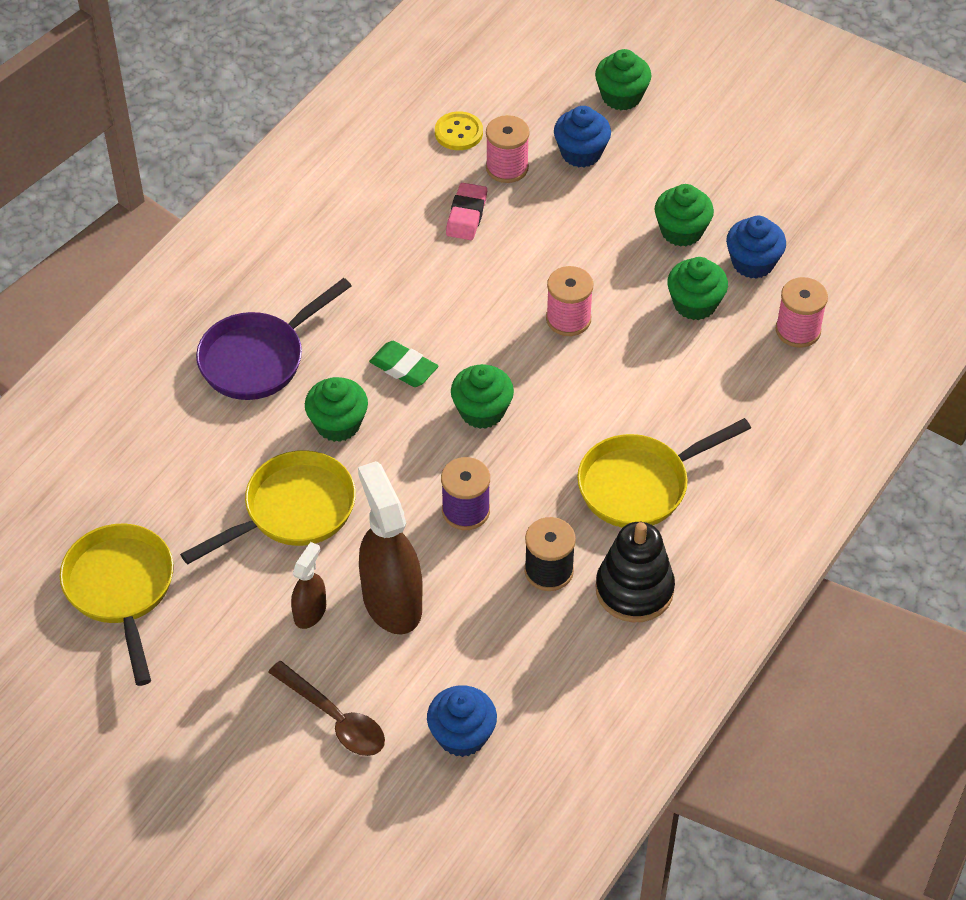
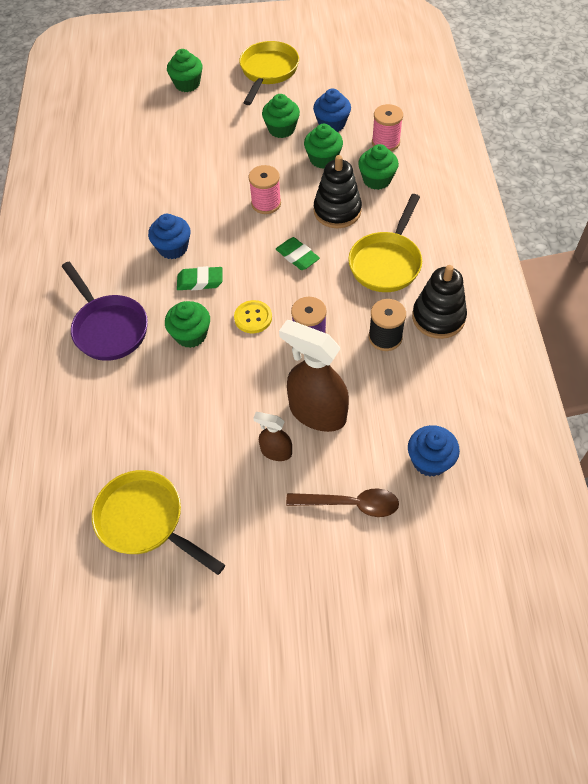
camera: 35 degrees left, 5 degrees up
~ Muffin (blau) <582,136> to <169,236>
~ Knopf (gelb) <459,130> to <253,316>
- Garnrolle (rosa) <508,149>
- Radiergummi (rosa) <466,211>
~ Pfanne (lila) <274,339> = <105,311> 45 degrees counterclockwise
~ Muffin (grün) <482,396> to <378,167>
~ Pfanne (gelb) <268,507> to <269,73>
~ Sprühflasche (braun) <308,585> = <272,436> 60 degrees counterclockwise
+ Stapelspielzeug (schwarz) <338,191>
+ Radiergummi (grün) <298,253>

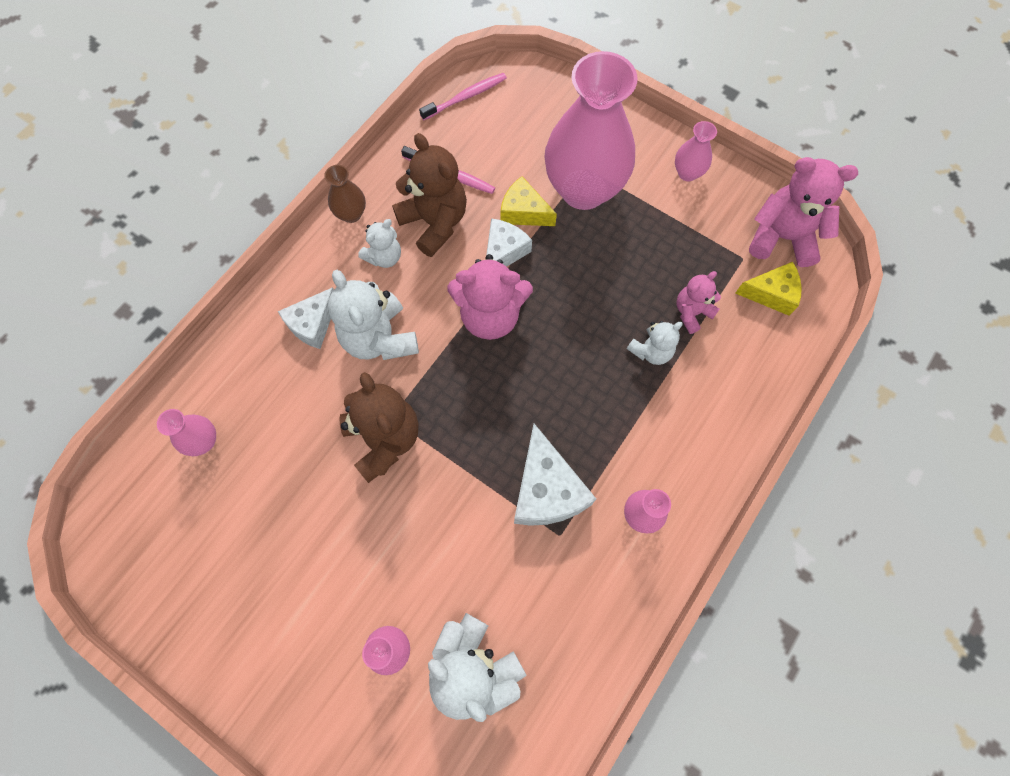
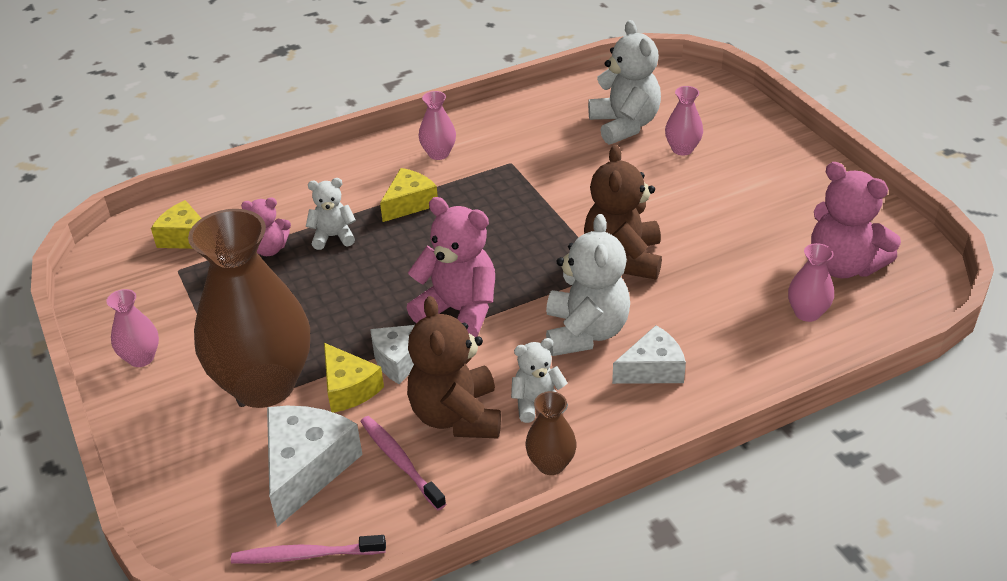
camera: 150 degrees left, 30 degrees down
~ Vase (rosa) <591,130> to Vase (braun) <249,308>
~ Teddybär (rosa) <803,212> to <856,220>
~ Käse (weiß) <555,475> to <314,466>
+ Käse (gelb) <409,195>

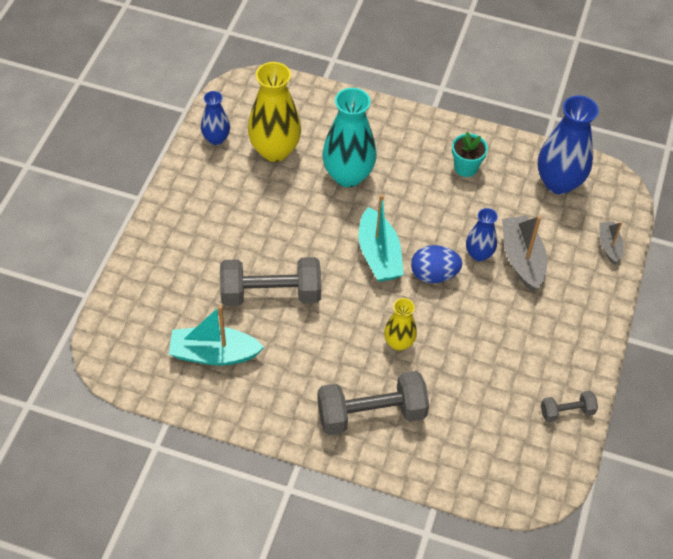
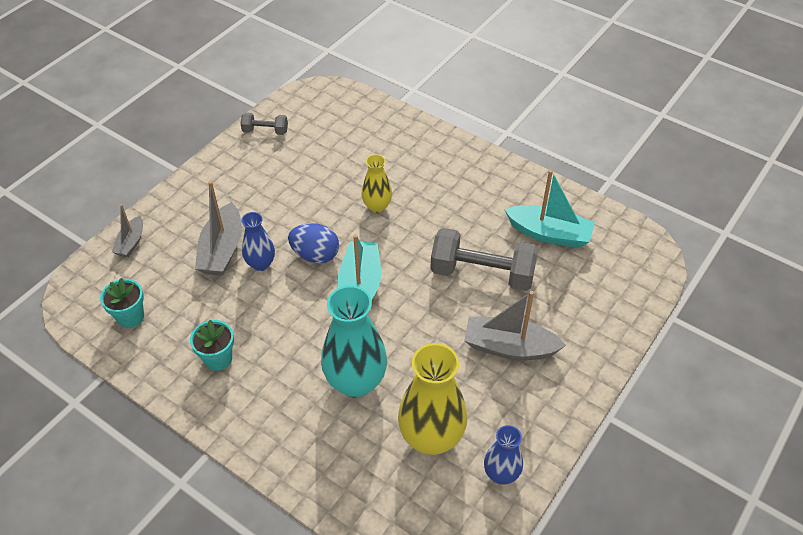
camera: 160 degrees left, 5 degrees down
~ Vase (blau) <568,144> to Blumentopf (türkis) <122,303>
- Hantel (grau) <373,403>
+ Boot (grau) <515,325>

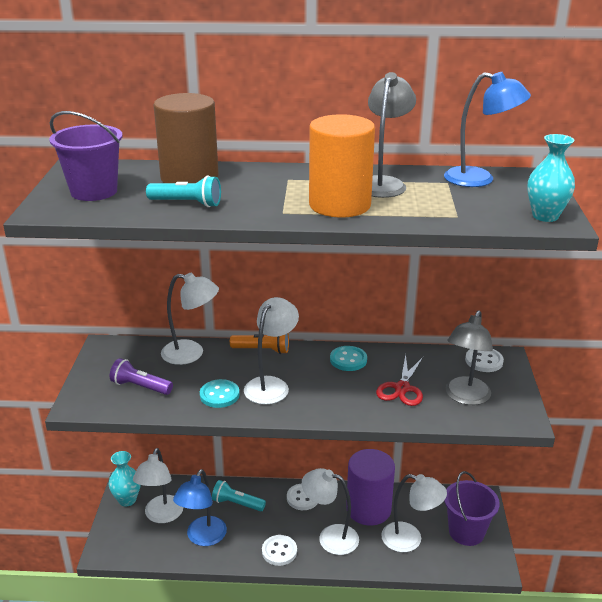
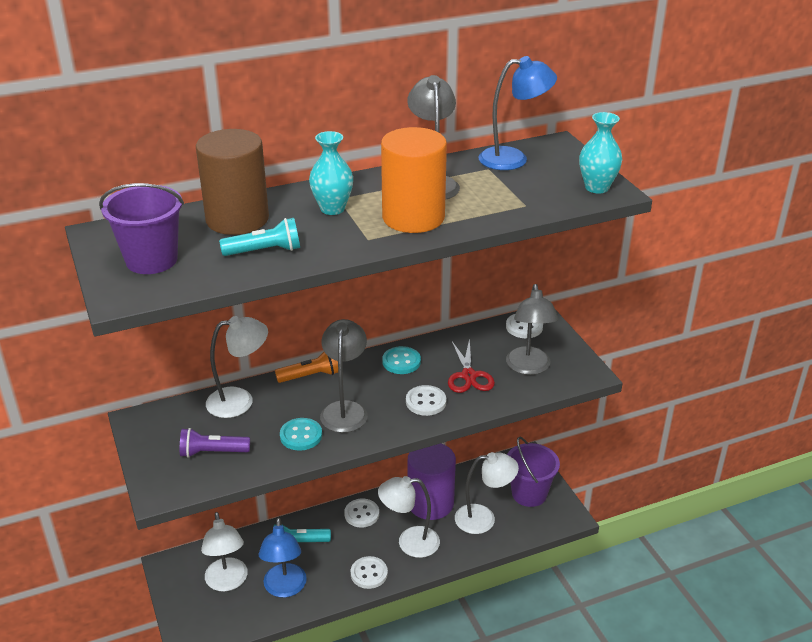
camera: 25 degrees left, 5 degrees up
~ Lampe (weiß) <271,351> to Lampe (grau) <344,376>
~ Vase (türkis) <125,478> to <331,173>
+ Knopf (weiß) <426,400>

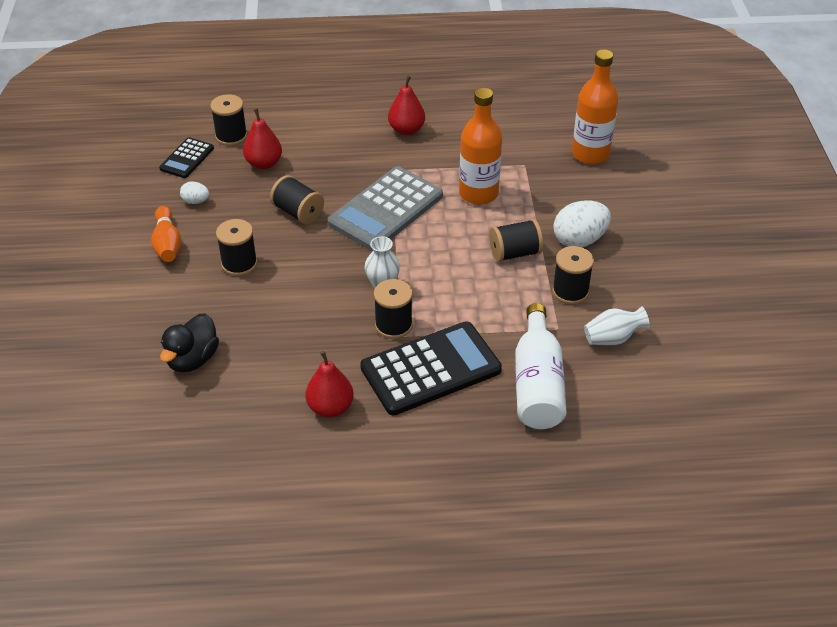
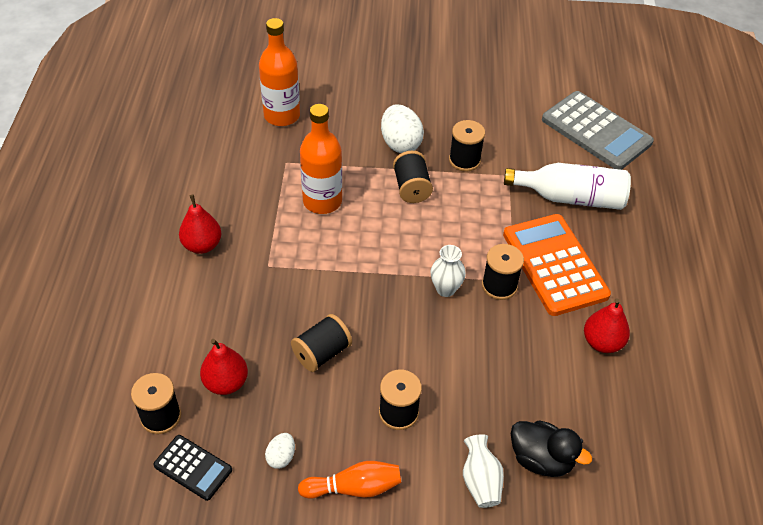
camera: 85 degrees left, 5 degrees up
~ Taschenrechner (grau) <385,208> to <598,130>
~ Vase (weiß) <617,325> to <483,471>
~ Taschenrechner (schwarz) <431,368> to Taschenrechner (orange) <557,265>

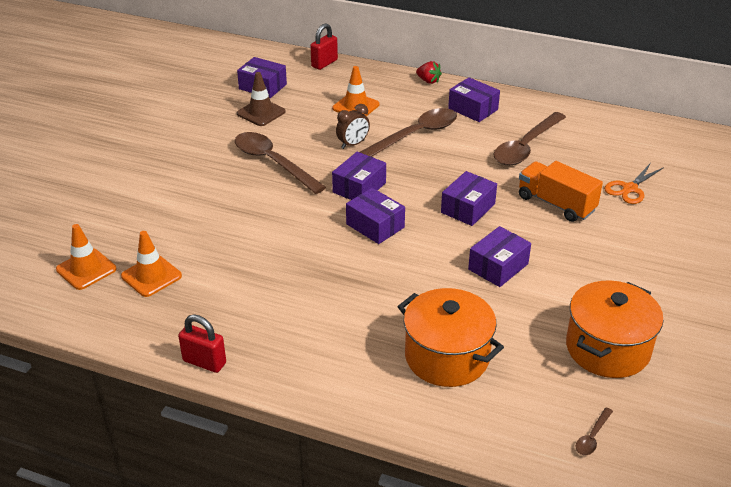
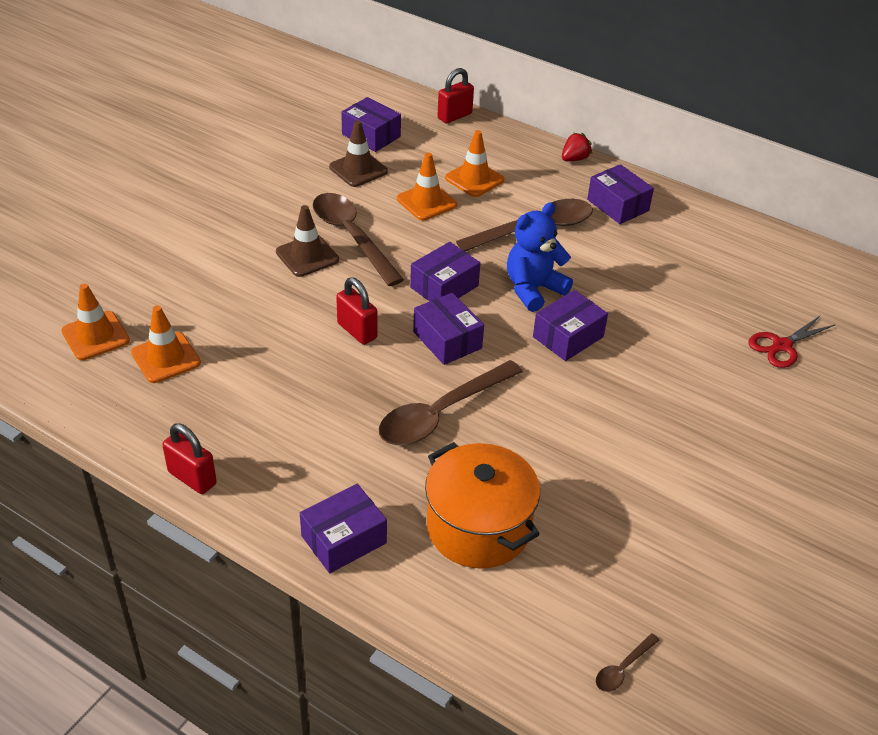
camera: 10 degrees right, 5 degrees up
~ Erdbeere (rot) <429,72> = <577,147> 90 degrees counterclockwise
- Wecker (braun) <353,126>
~ Löffel (braun) <530,139> to <451,402>
- Lastwagen (orange) <561,191>
~ Schere (orange) <634,184> to Schere (rot) <792,341>
~ Schachtel (lila) <499,256> to <343,528>
- Kochtopf (orange) <614,329>
+ Leitkegel (orange) <427,186>
+ Teddybär (blau) <540,257>
+ Leitkegel (braun) <307,241>
+ Vorhängeschloss (rot) <356,311>

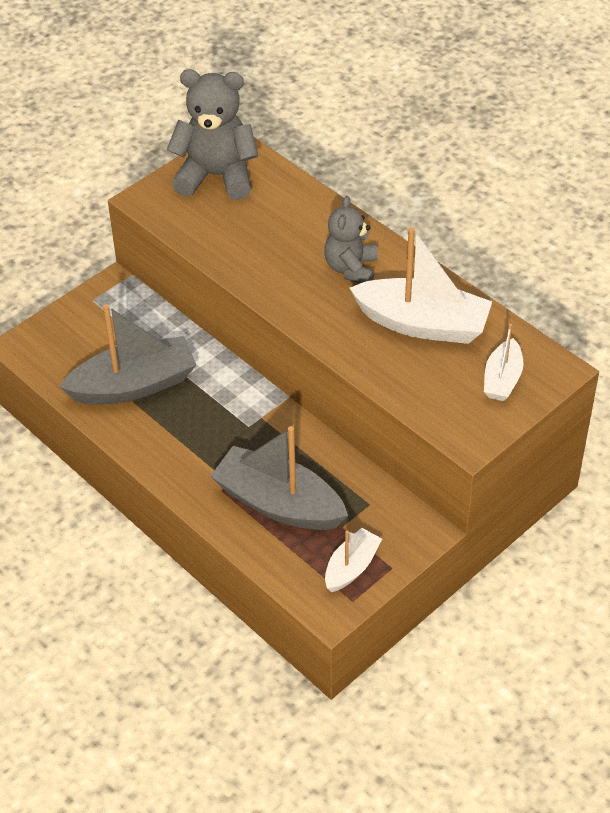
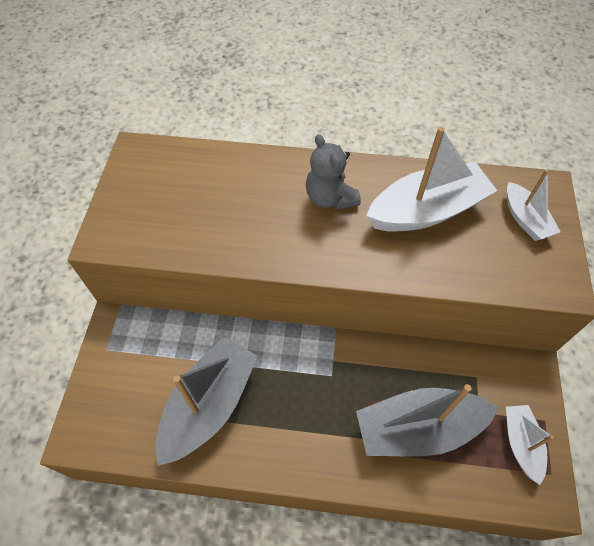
camera: 40 degrees left, 10 degrees up
- Teddybär (grau) <212,134>

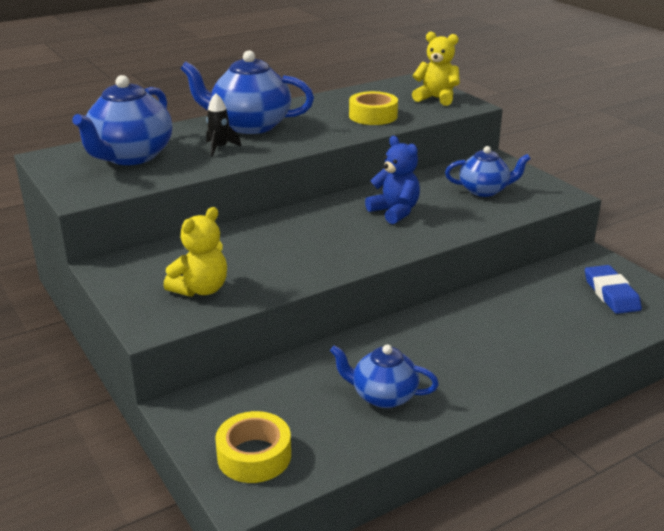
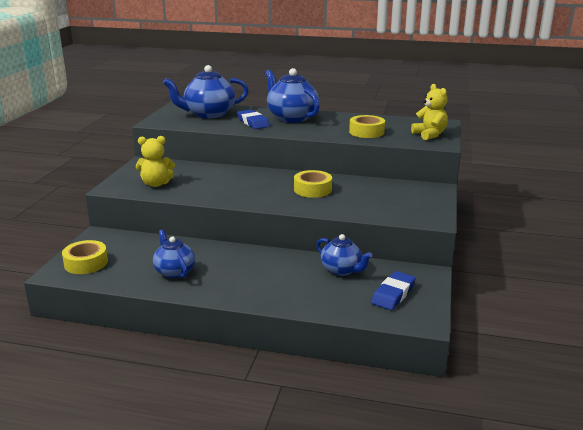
camera: 45 degrees right, 5 degrees down
~ Rakete (schwarz) <223,125> to Radiergummi (blau) <253,119>
~ Teddybär (blau) <392,180> to Klebeband (gelb) <313,184>
~ Teekanne (blau) <488,171> to <344,255>

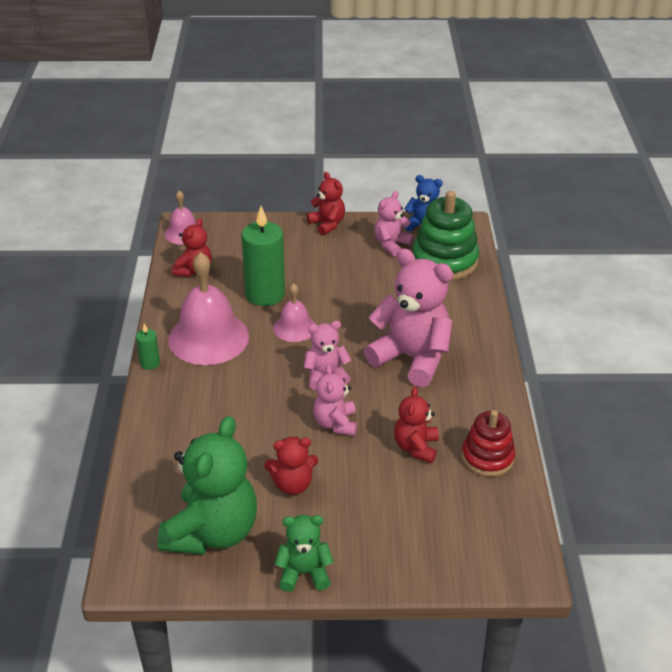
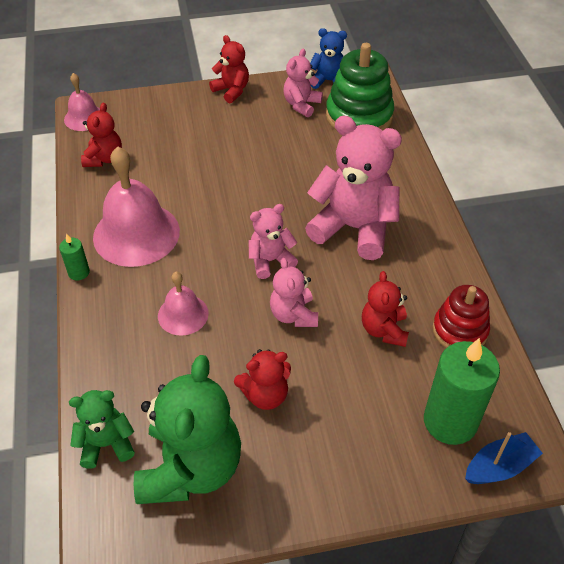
camera: 10 degrees left, 10 degrees up
~ Kerze (grün) <263,256> to <462,391>
~ Glocke (rosa) <294,312> to <183,304>
~ Teddybär (grün) <304,553> to <102,429>
+ Boot (blau) <504,458>

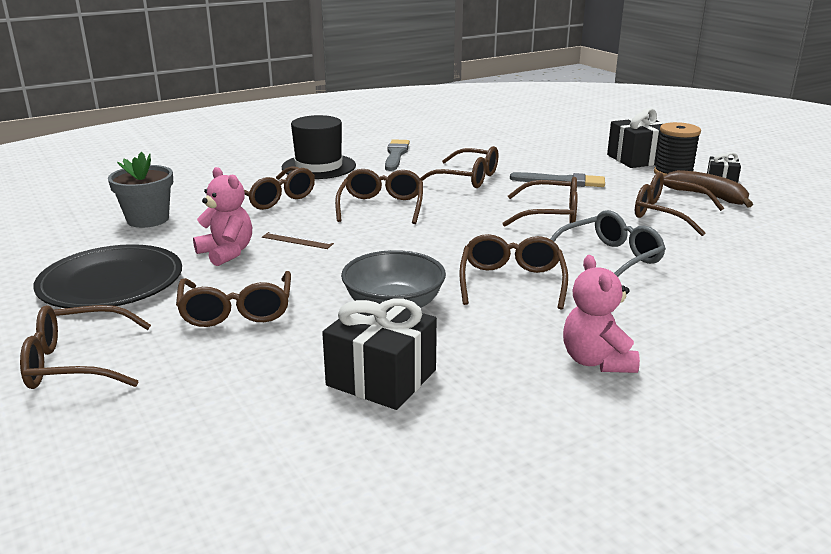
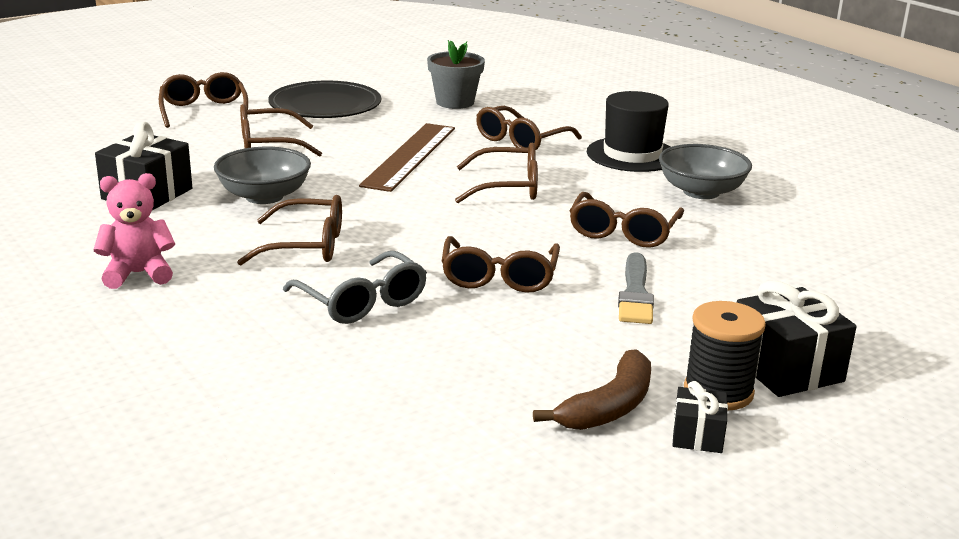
camera: 85 degrees right, 0 degrees up
~ Pinsel (grau) <397,155> to Schüssel (grau) <705,171>
- Teddybär (rosa) <222,216>
- Brille (braun) <679,204>
~ Lineal (braun) <298,240> = <407,157> x2.45

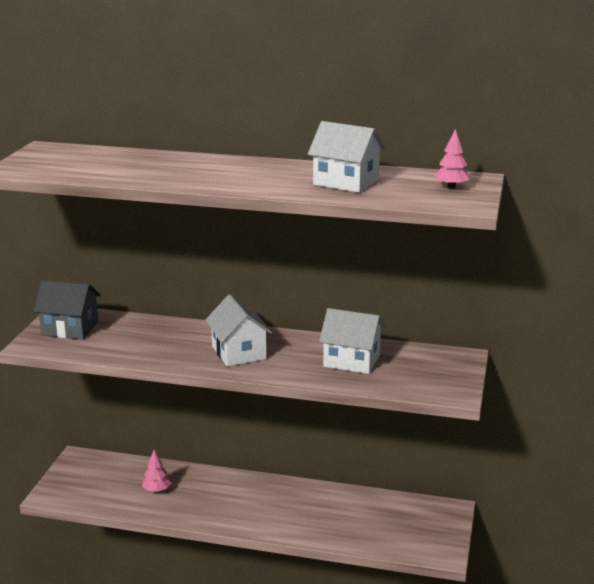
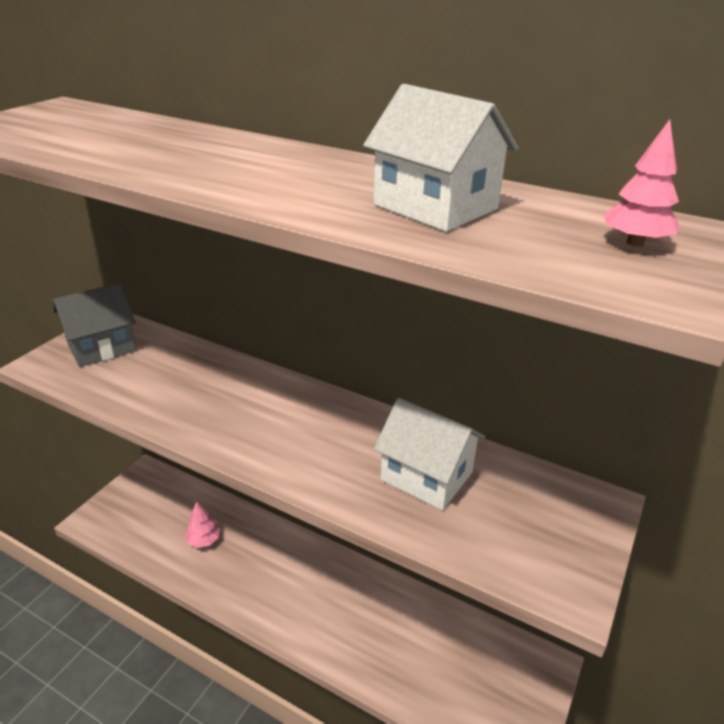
camera: 15 degrees right, 10 degrees up
~ Haus (grau) <67,310> = <95,325> 60 degrees counterclockwise
- Haus (weiß) <238,330>

